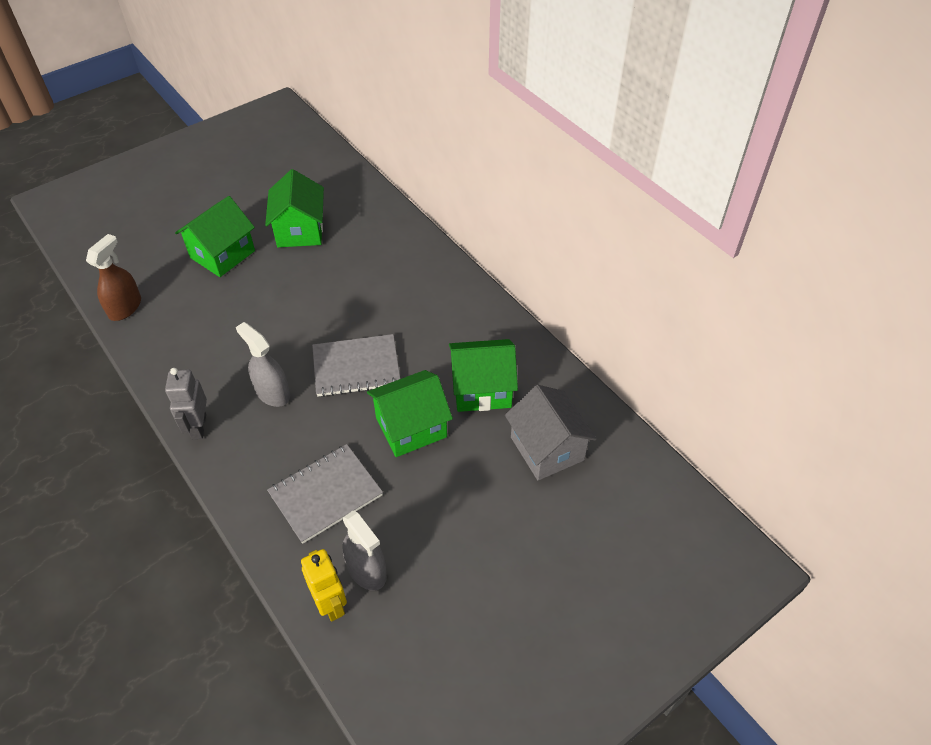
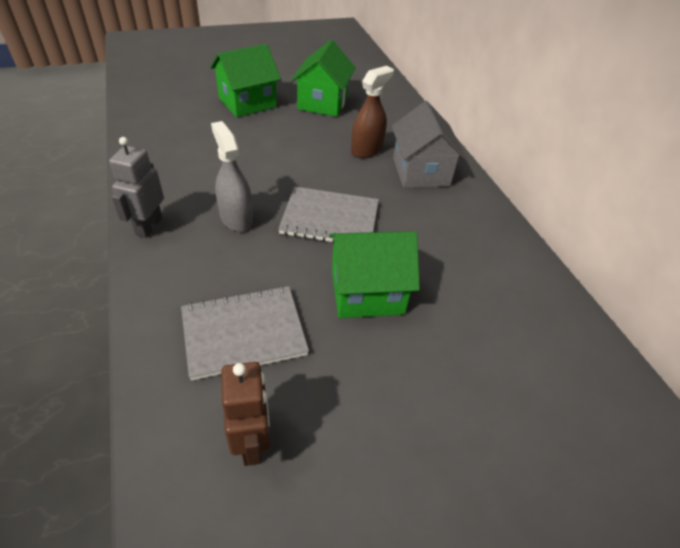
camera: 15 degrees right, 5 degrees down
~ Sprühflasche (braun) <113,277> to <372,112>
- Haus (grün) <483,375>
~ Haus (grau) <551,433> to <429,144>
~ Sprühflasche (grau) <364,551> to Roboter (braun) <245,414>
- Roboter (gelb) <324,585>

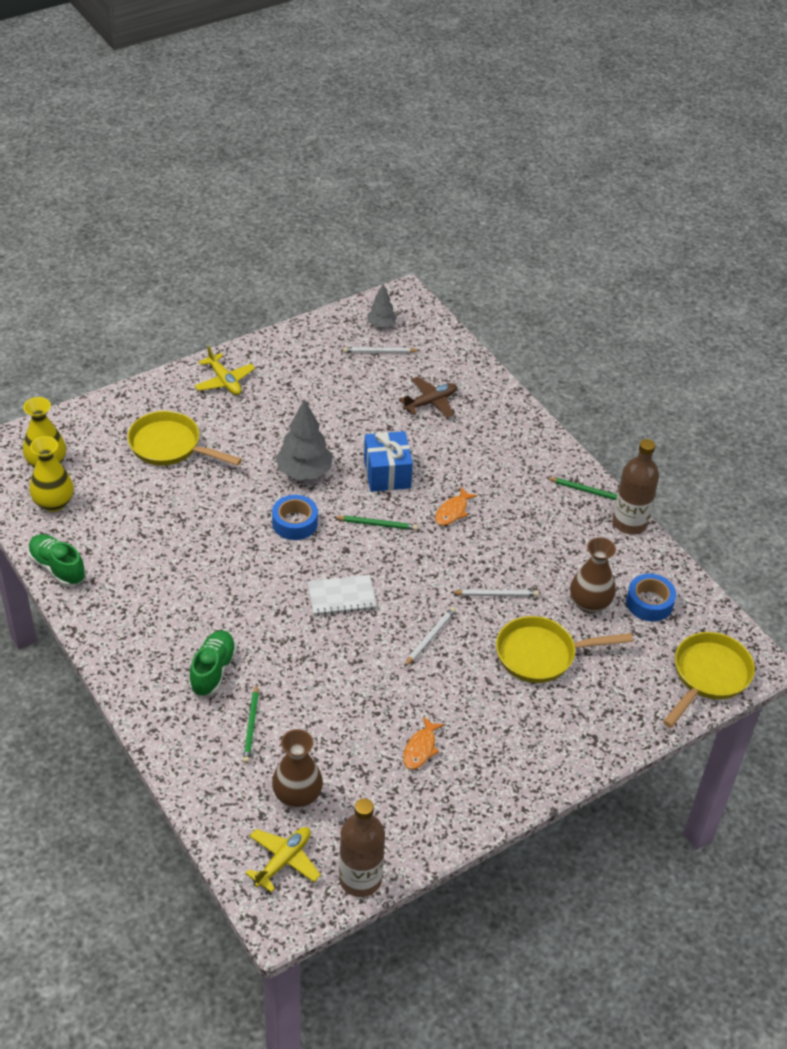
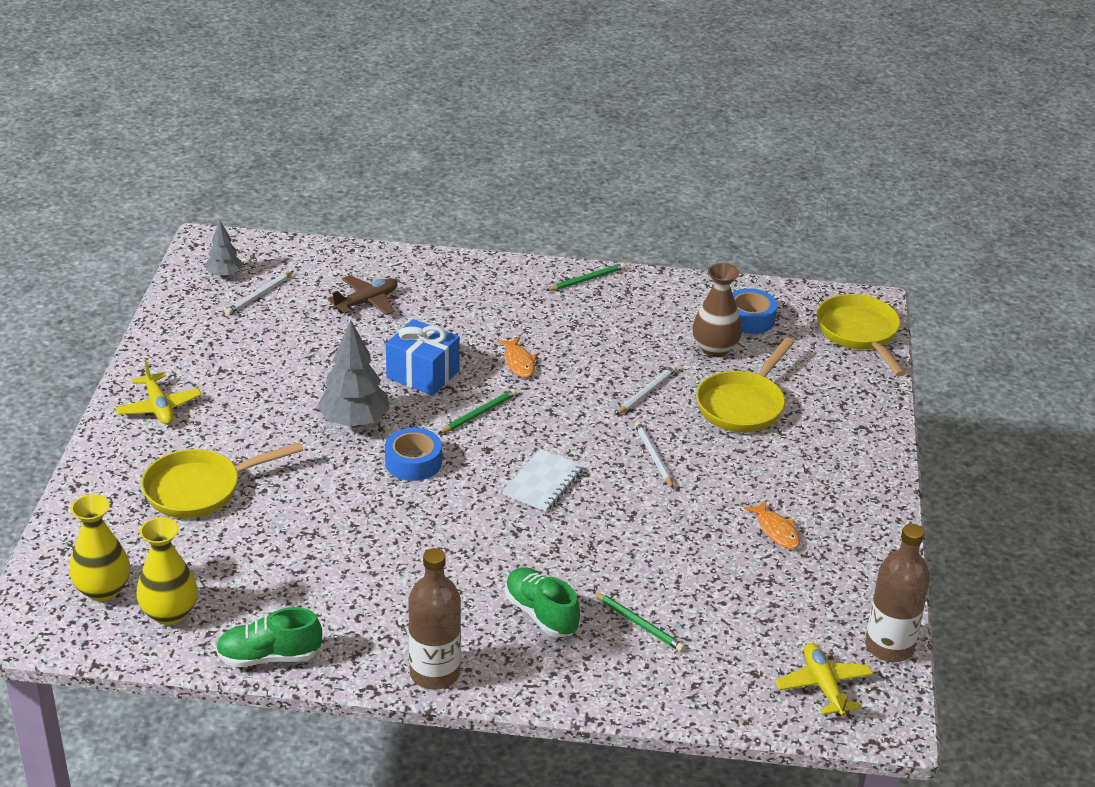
camera: 50 degrees left, 10 degrees down
~ Flugzeug (gelb) <224,370> = <158,392> 60 degrees clockwise
~ Flugzeug (braun) <428,397> = <362,295> 45 degrees clockwise
~ Flasche (braun) <636,486> to <434,619>
- Vase (braun) <297,768>

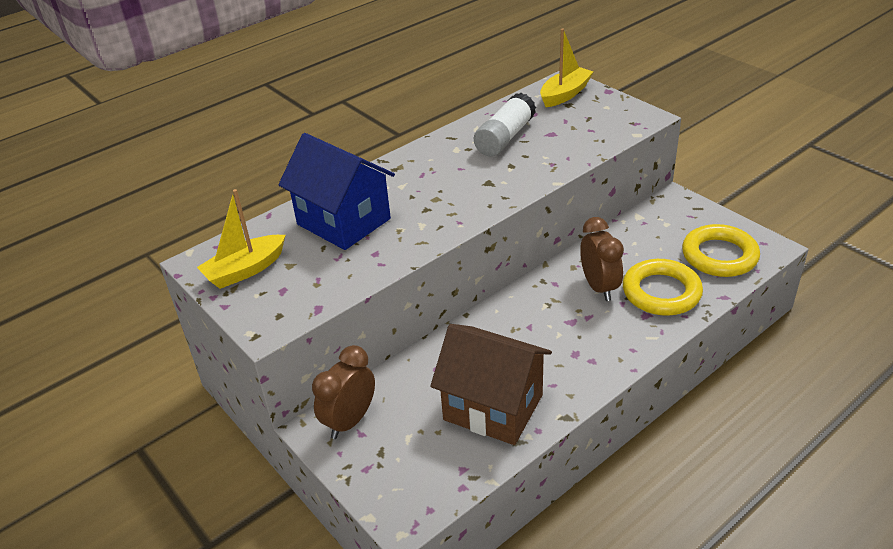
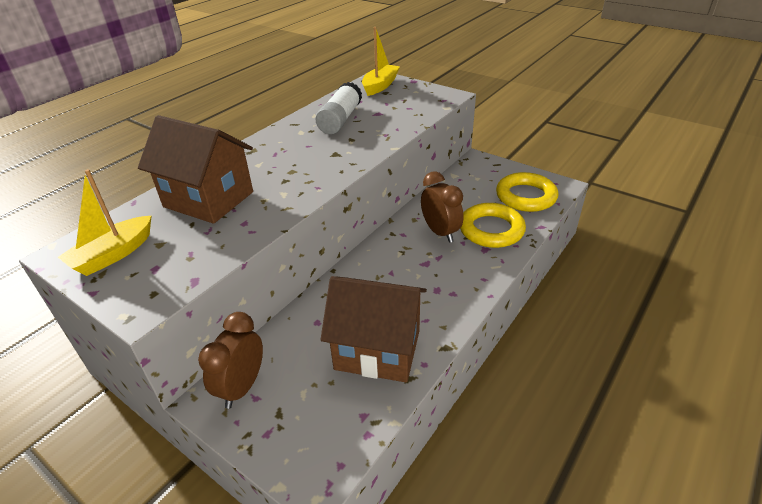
camera: 15 degrees left, 0 degrees up
~ Haus (blau) <336,191> to Haus (braun) <195,169>

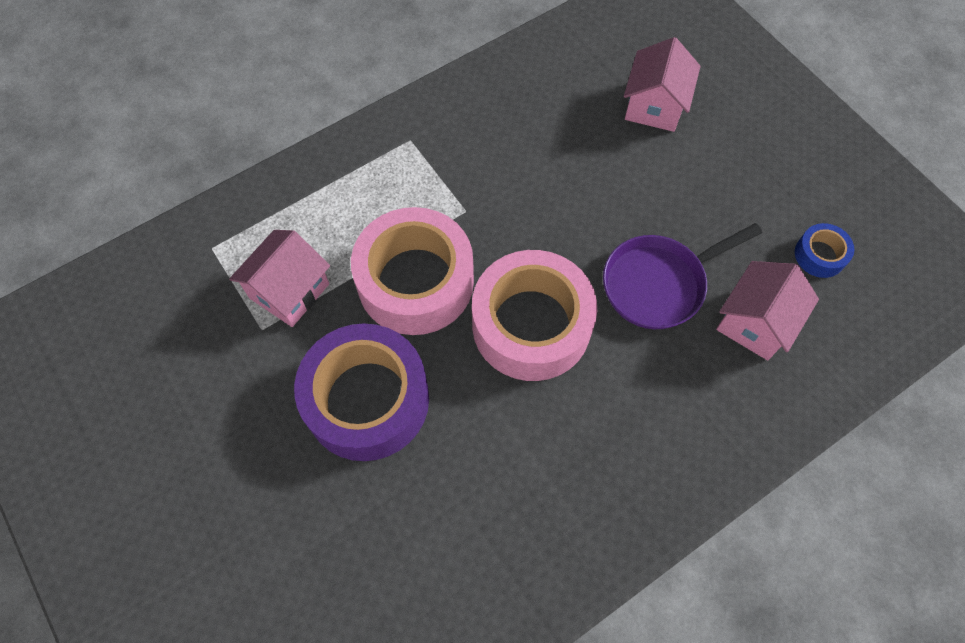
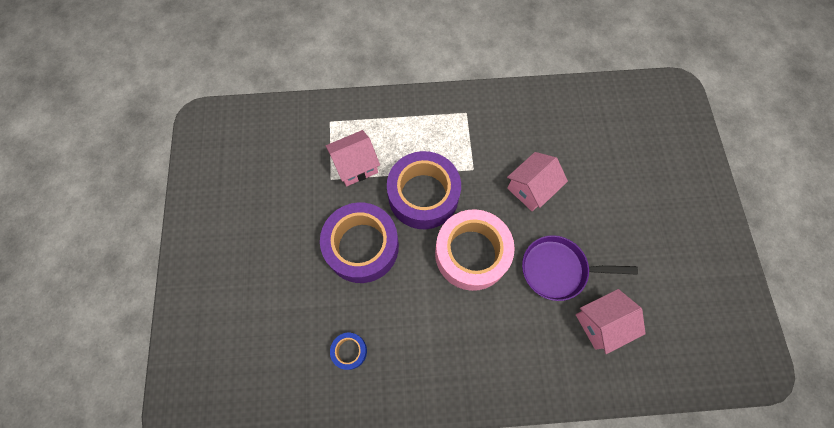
camera: 30 degrees right, 5 degrees up
~ Haus (rosa) <662,84> to <537,181>
~ Klebeband (rosa) <412,271> to Klebeband (lila) <424,190>
~ Klebeband (blau) <824,250> to <348,351>

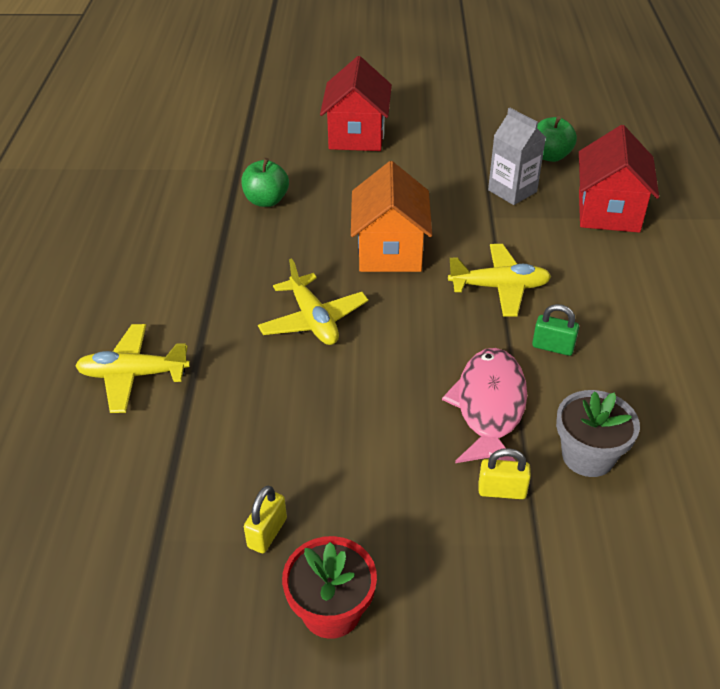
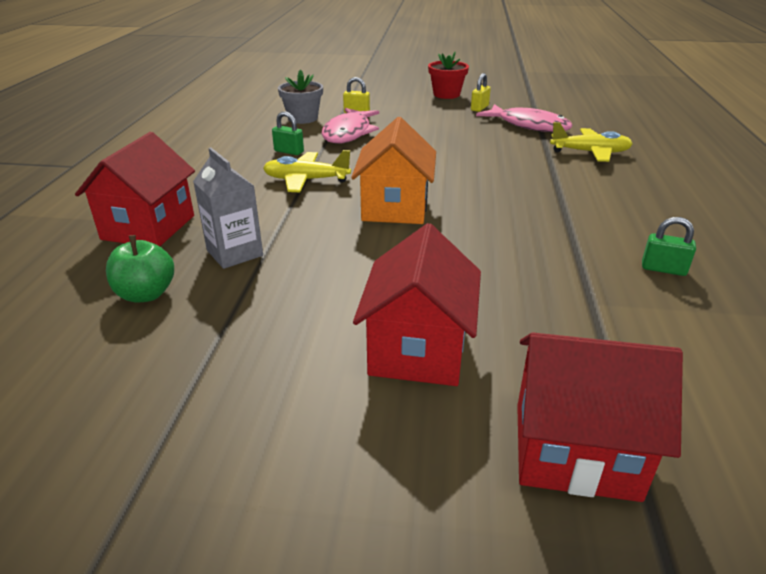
camera: 175 degrees left, 10 degrees down
- Apfel (grün) <265,182>
- Flugzeug (gelb) <313,301>
+ Fisch (rosa) <524,118>
+ Vorhängeschloss (grün) <669,246>
+ Haus (rot) <600,417>

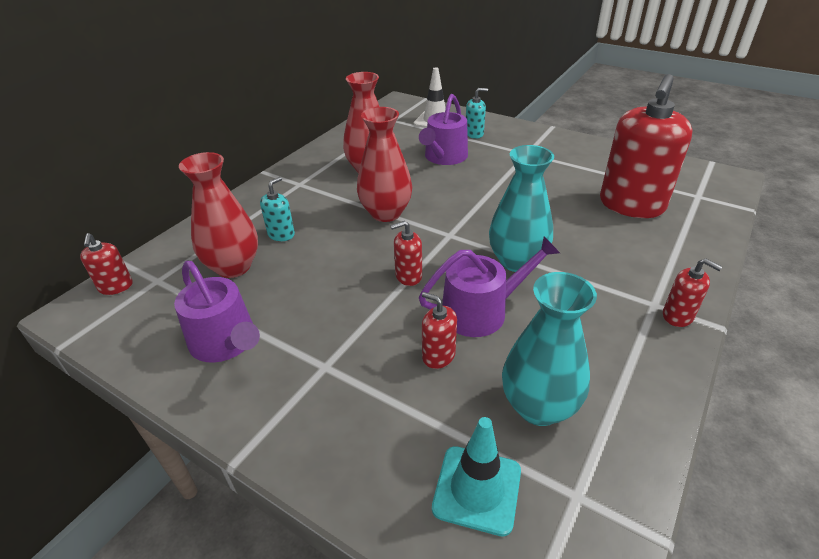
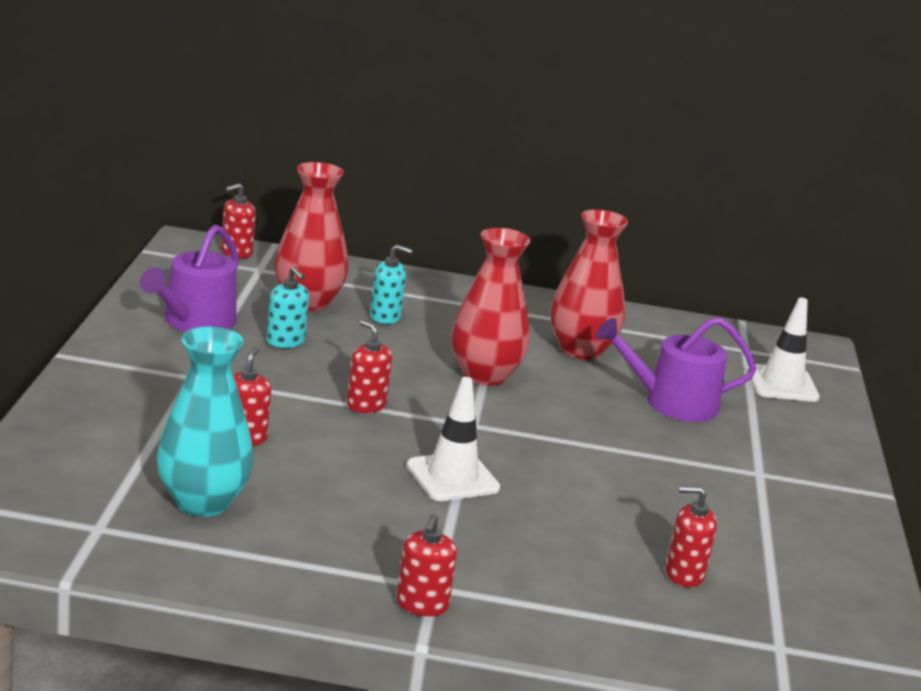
camera: 60 degrees right, 15 degrees down
~ Seifenspender (rot) <646,146> = <691,537> x0.44
~ Seifenspender (türkis) <477,113> to <288,307>
~ Vase (türkis) <521,208> to Leitkegel (weiß) <453,439>
- Gießkanne (lila) <489,286>
- Leitkegel (türkis) <476,477>

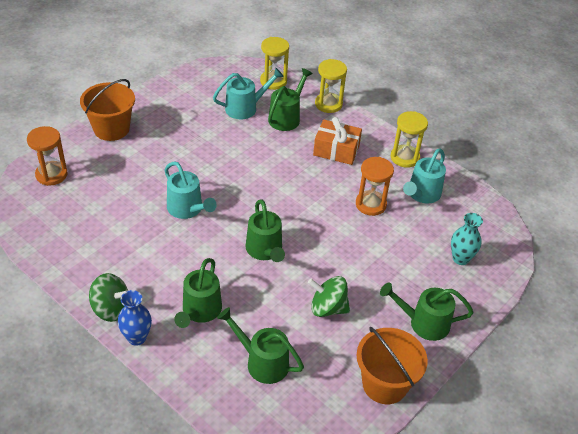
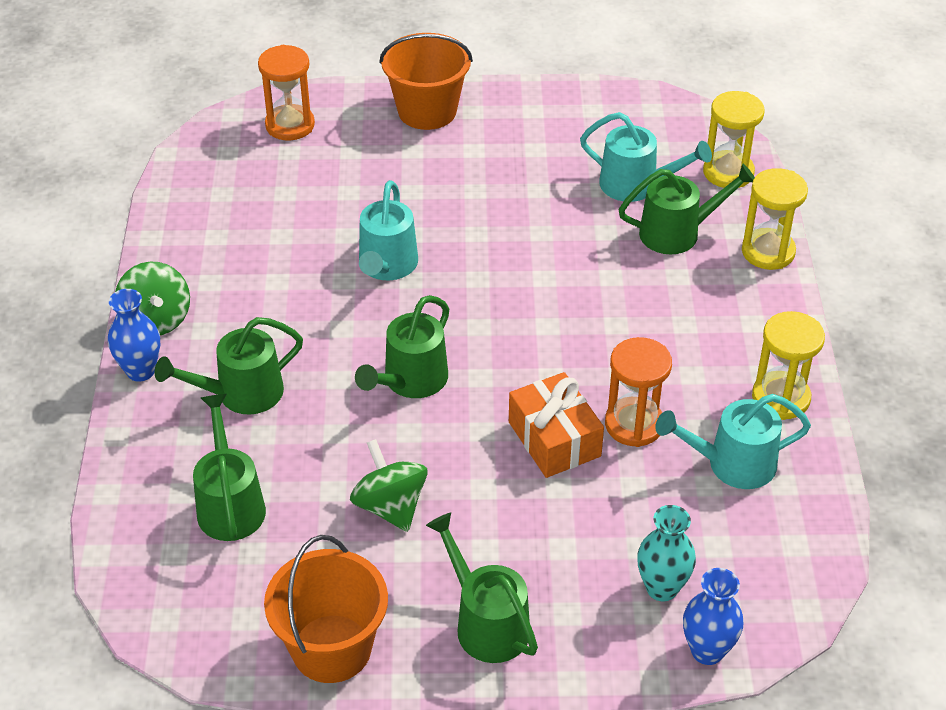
camera: 50 degrees right, 0 degrees up
~ Geschenk (orange) <337,141> to <556,425>
+ Vase (blau) <713,616>

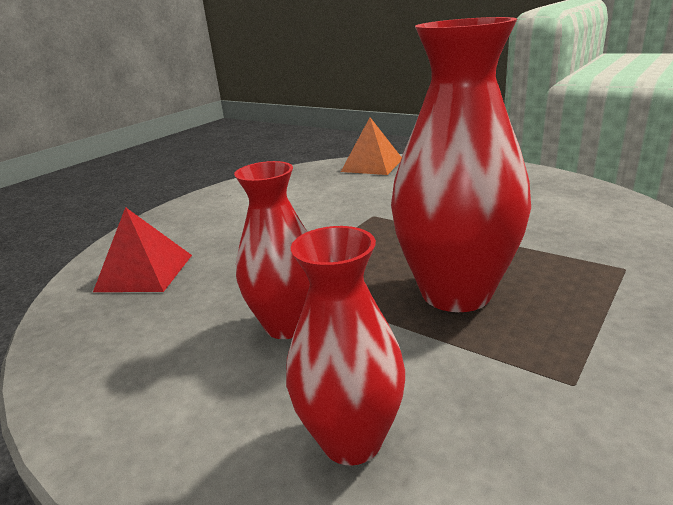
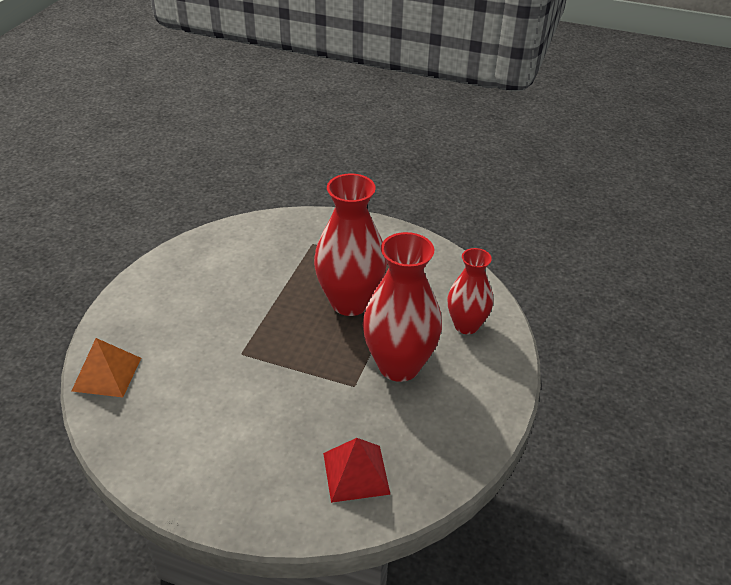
camera: 110 degrees left, 15 degrees up
~ Vase (rot) <272,250> = <402,307> x1.61

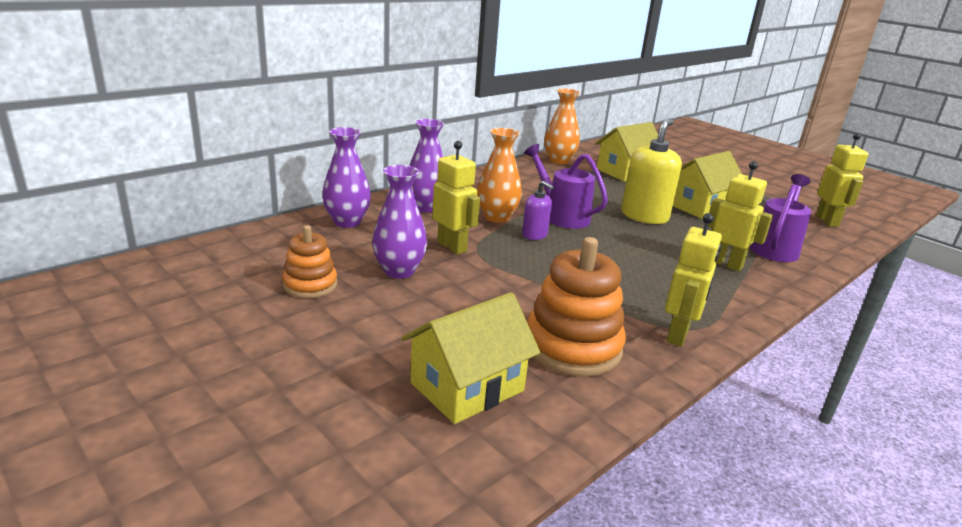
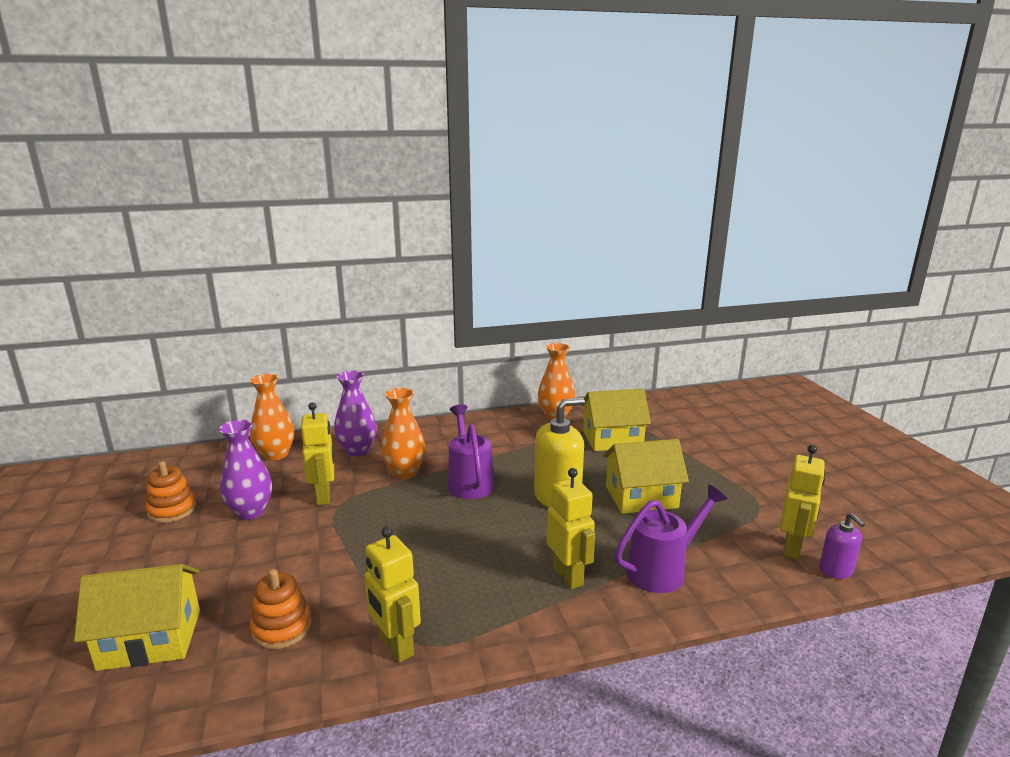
camera: 30 degrees right, 5 degrees down
~ Vase (lila) <346,177> to Vase (orange) <272,417>
~ Seifenspender (lila) <538,210> to <842,546>
~ Roboter (gelb) <693,280> = <392,594> 90 degrees clockwise
~ Stapelspielzeug (orange) <576,307> = <281,609> x0.60

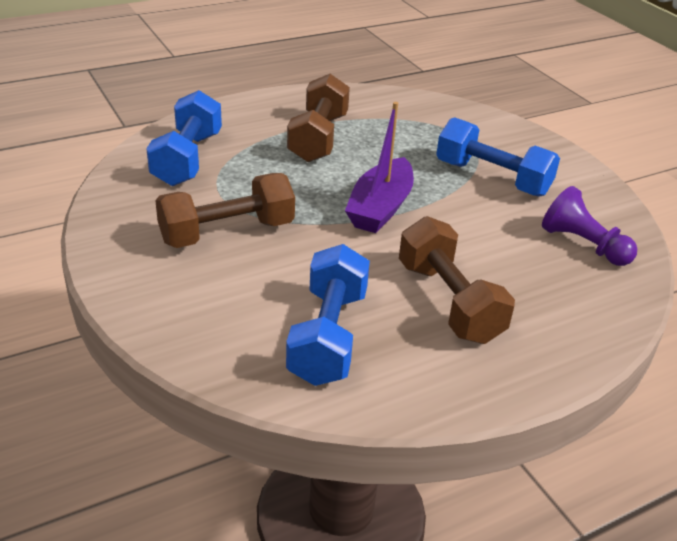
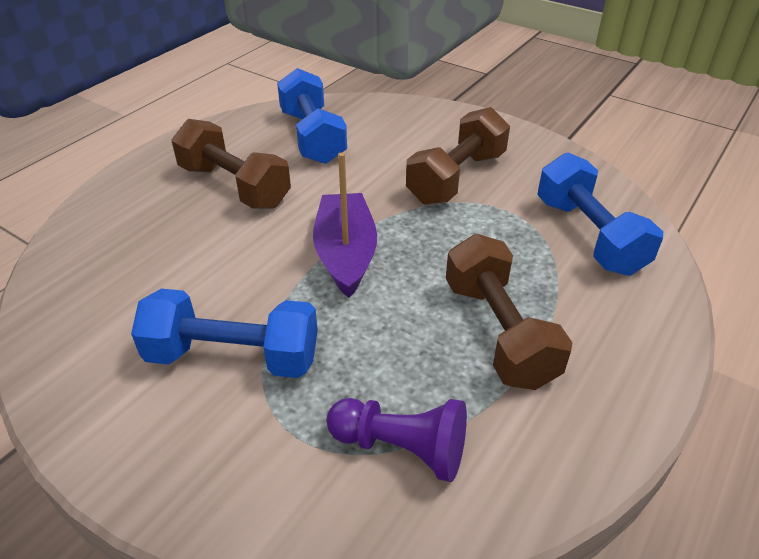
camera: 155 degrees right, 5 degrees up
~ Bauer (lila) <589,226> to <397,440>

